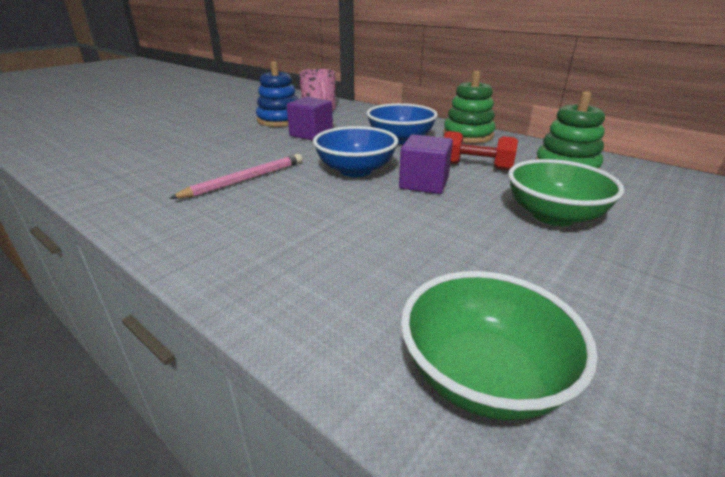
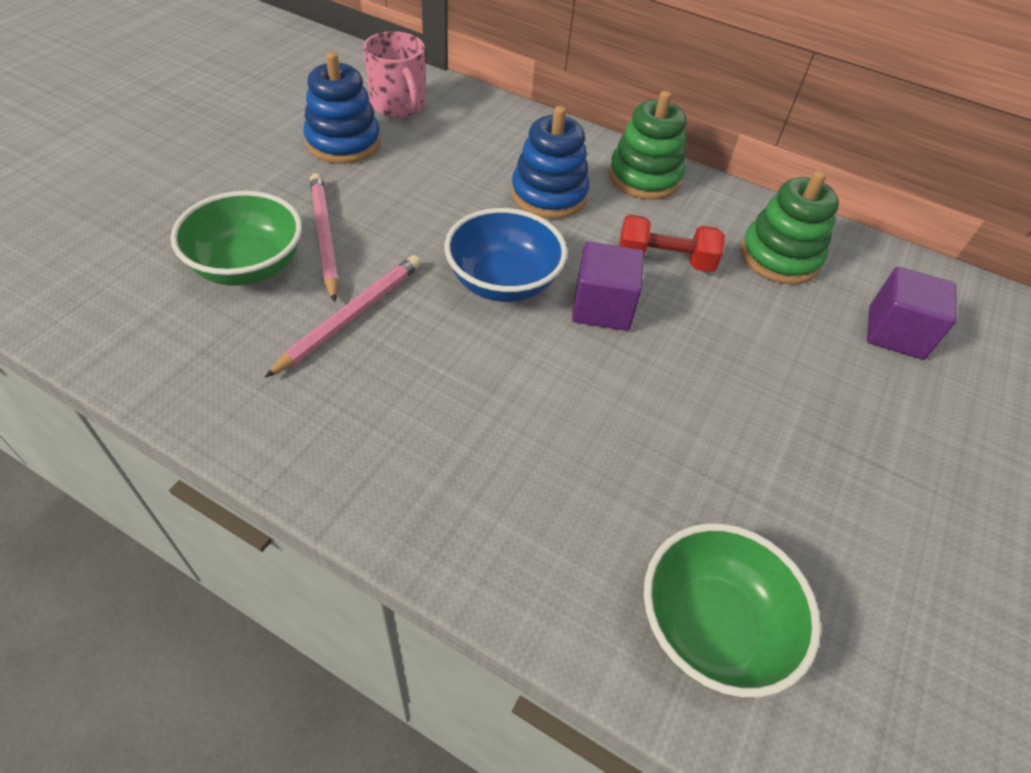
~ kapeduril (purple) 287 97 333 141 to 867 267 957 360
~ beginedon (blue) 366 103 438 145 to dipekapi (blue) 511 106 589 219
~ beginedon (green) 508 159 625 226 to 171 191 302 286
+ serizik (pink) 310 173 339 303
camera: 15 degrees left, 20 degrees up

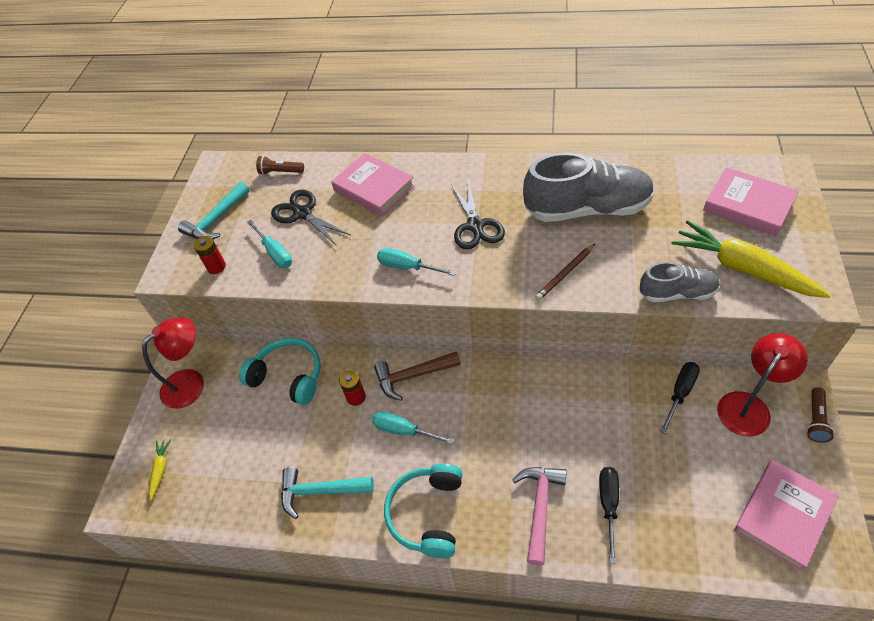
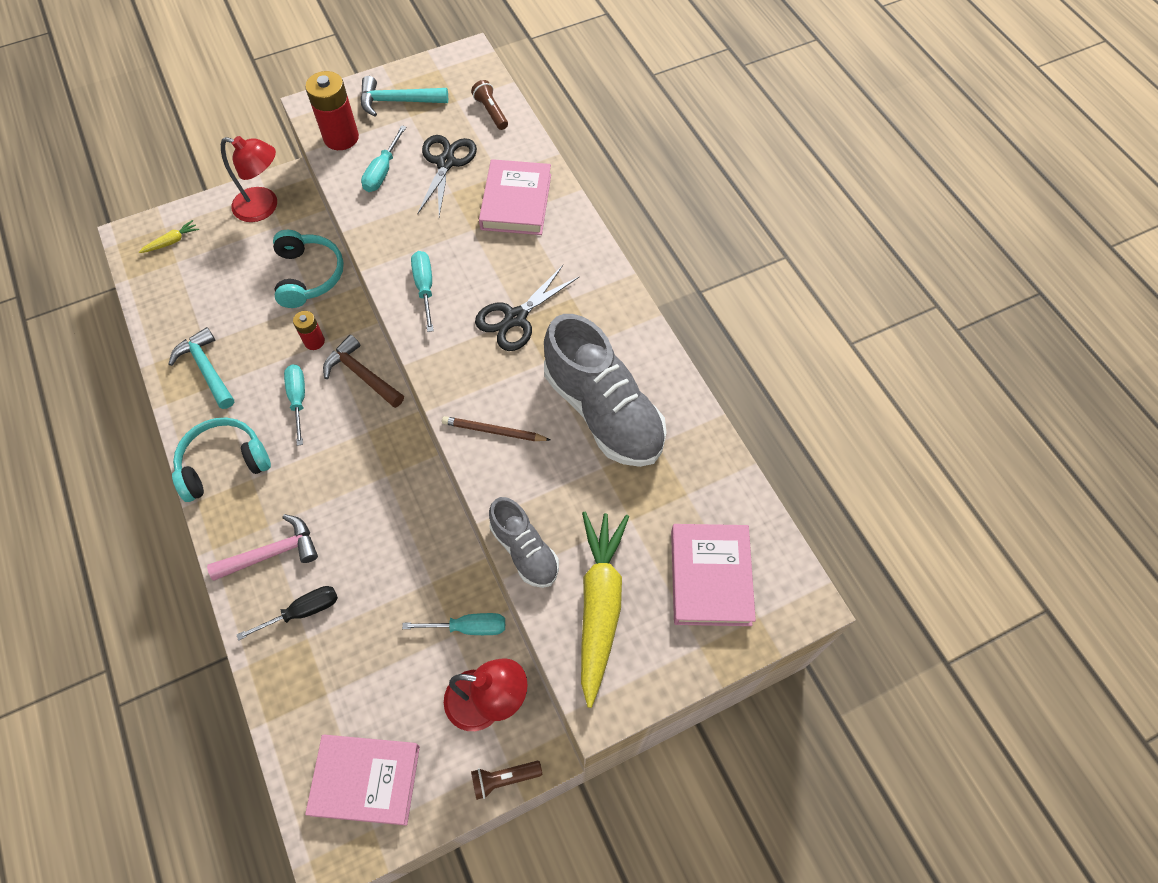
~ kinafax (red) 194 236 226 274 = 305 71 359 150 x1.72
~ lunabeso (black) 660 362 700 434 to lunabeso (turquoise) 402 613 505 635
camera: 50 degrees right, 10 degrees up

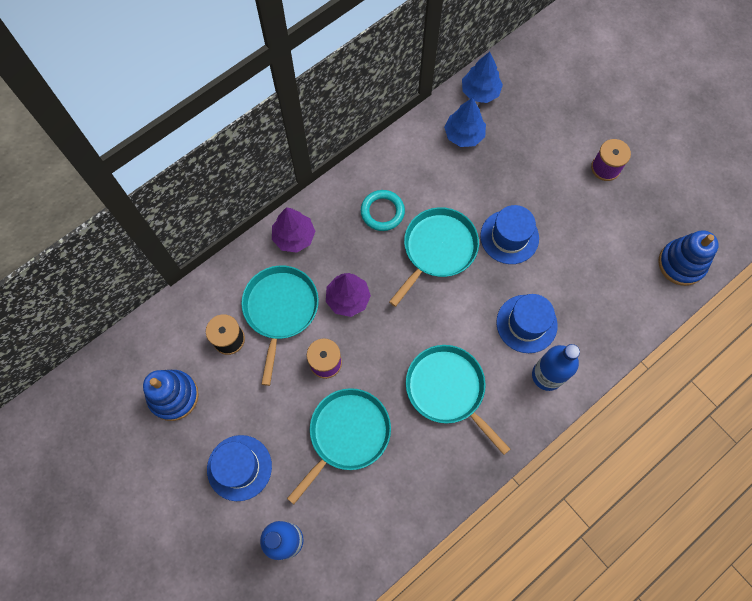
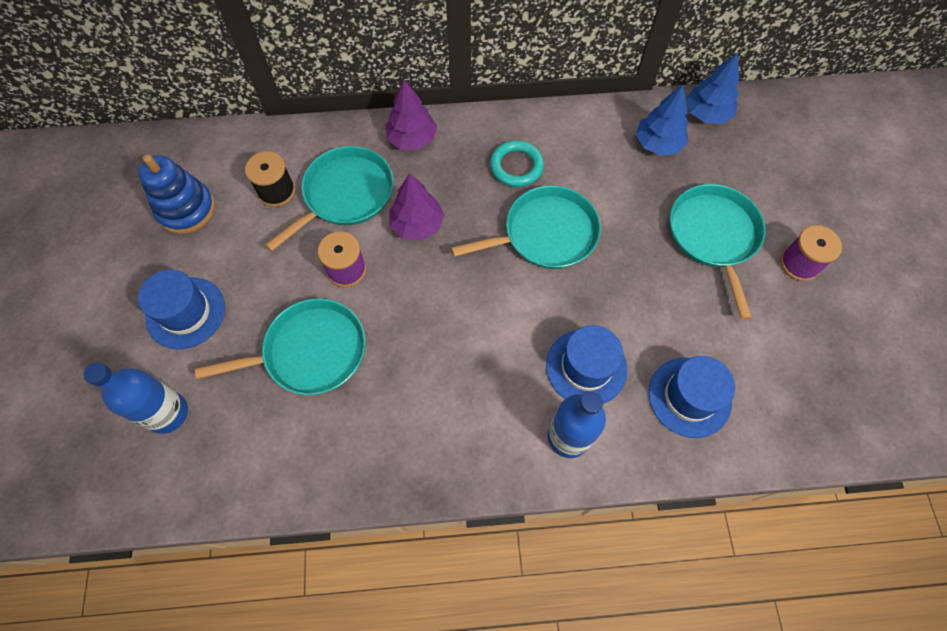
~ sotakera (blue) 480 205 539 264 to 648 356 735 438
- dipekapi (blue) 658 230 719 286
~ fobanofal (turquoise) 406 345 510 455 to 670 184 765 320
camera: 35 degrees right, 5 degrees down

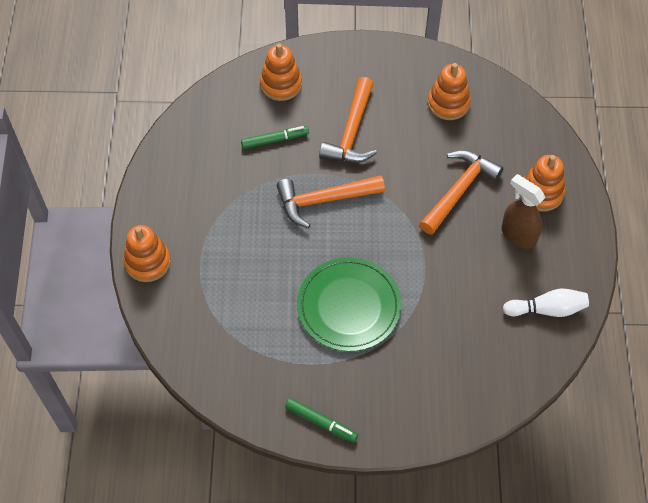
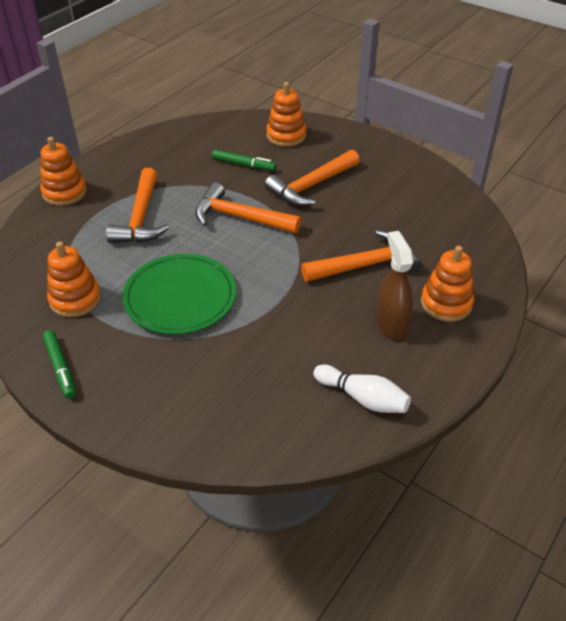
~ dipekapi (orange) 428 63 471 120 to 47 241 101 317
+ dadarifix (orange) 106 168 169 243
camera: 35 degrees right, 15 degrees down

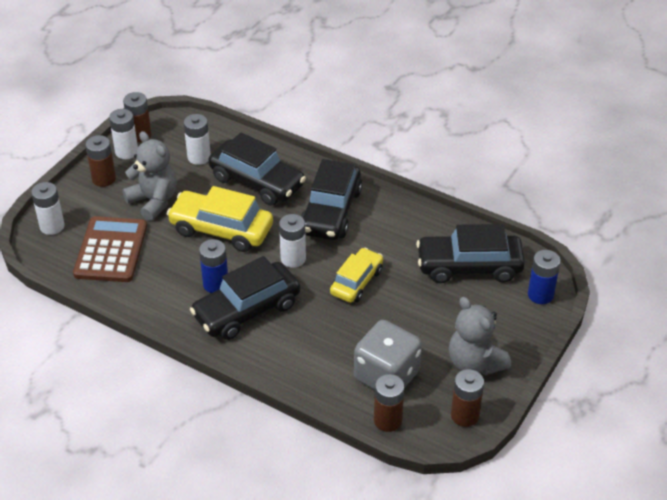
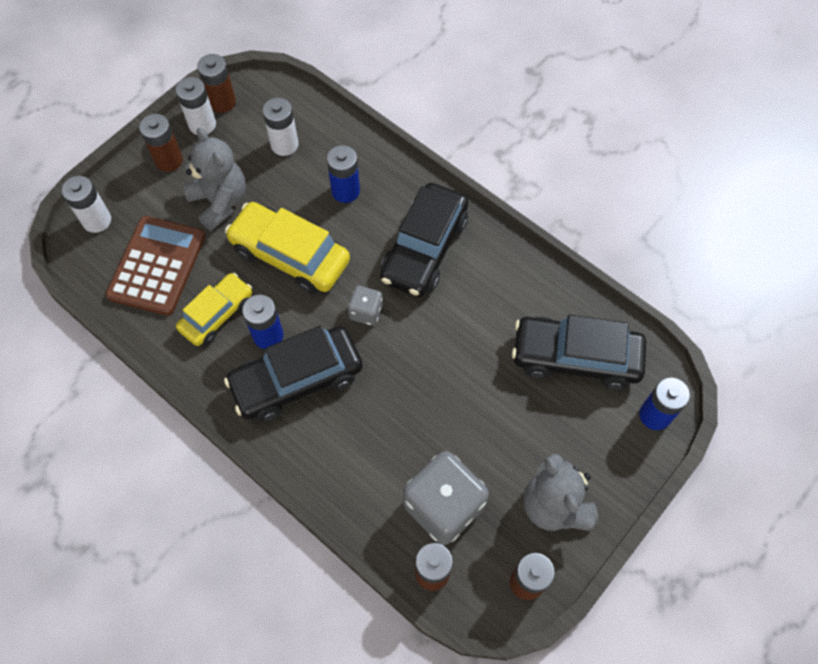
~ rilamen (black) 208 132 306 206 to kinafax (blue) 327 145 360 203
~ kinafax (white) 279 214 306 268 to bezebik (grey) 348 286 383 326
~ rilamen (yellow) 330 248 383 303 to 176 273 252 346
camera: 10 degrees right, 20 degrees up

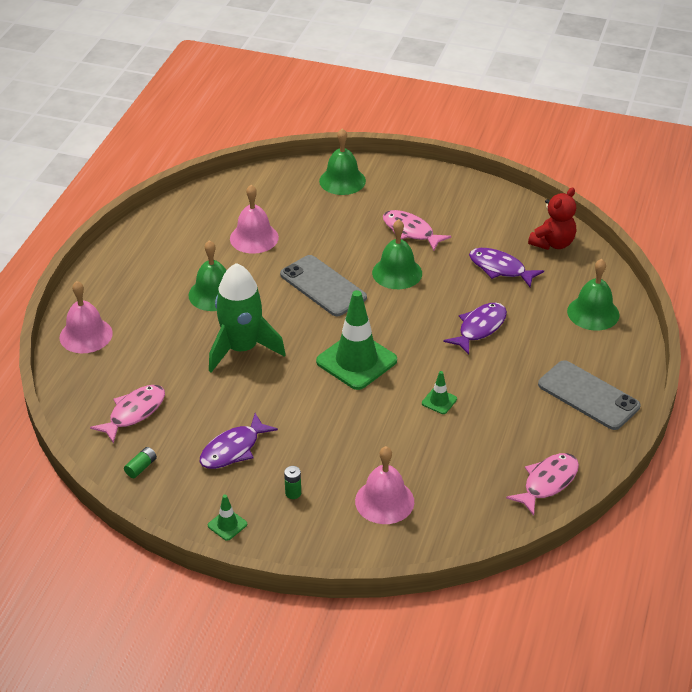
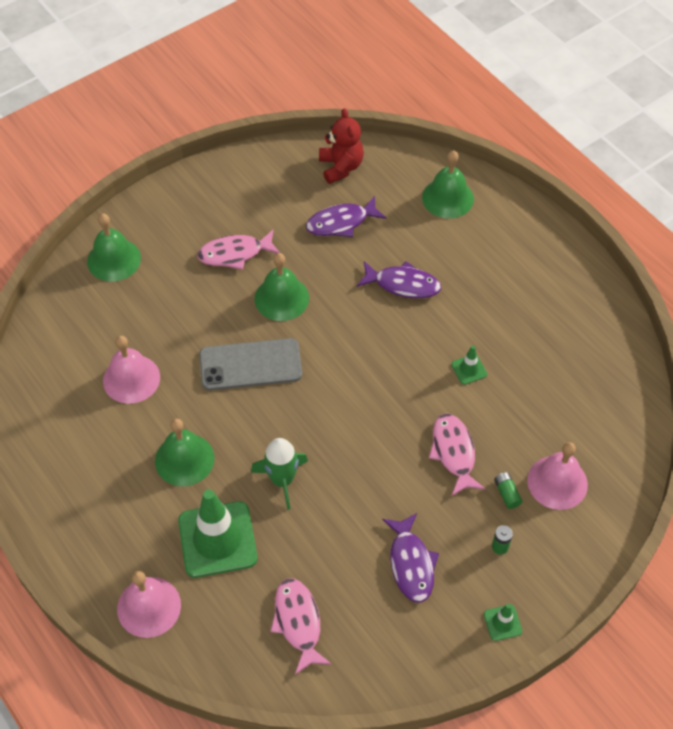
~ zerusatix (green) 209 263 286 372 = 251 438 308 510 x0.66
~ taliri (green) 316 290 397 390 to 178 489 257 578
~ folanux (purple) 443 303 507 355 = 357 261 441 298 120 degrees clockwise
- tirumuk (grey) 538 360 640 430
~ kinafax (green) 124 447 157 478 to 494 472 522 509
~ folanux (pink) 506 453 579 516 to 429 414 486 496
camera: 55 degrees left, 15 degrees up

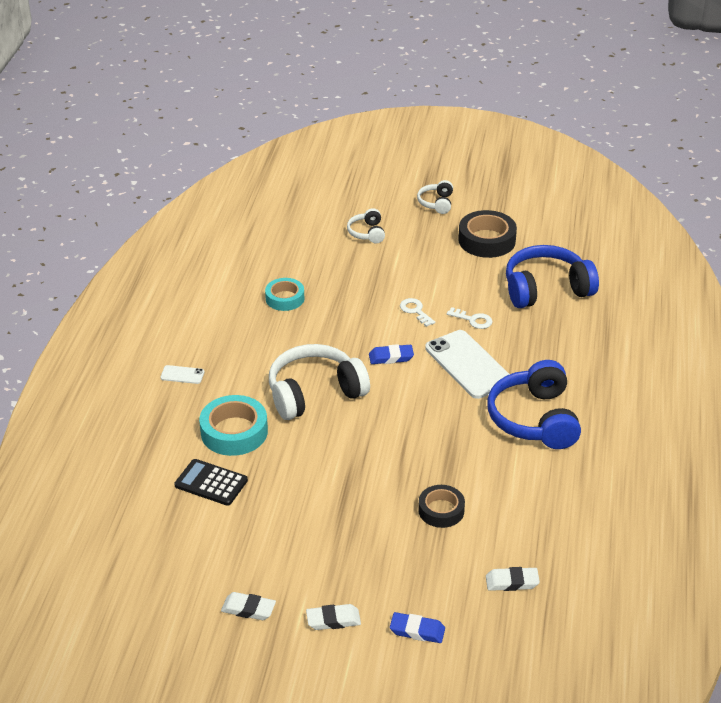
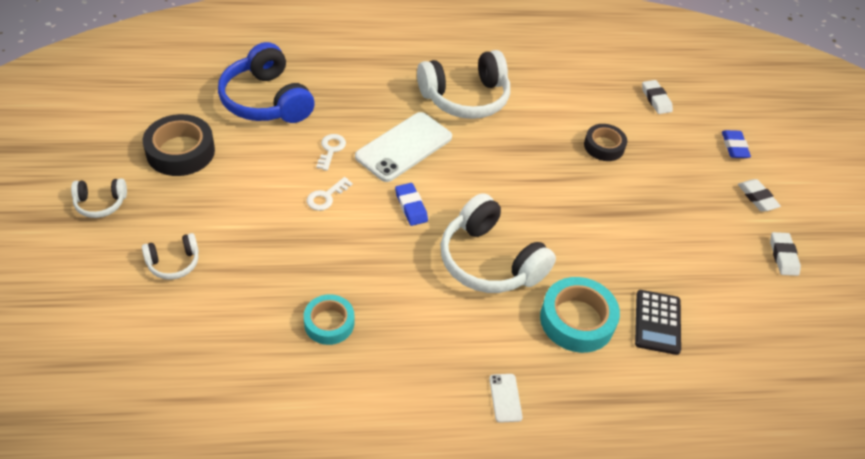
~ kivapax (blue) 487 360 581 449 to kivapax (white) 417 50 510 119
camera: 110 degrees left, 10 degrees up

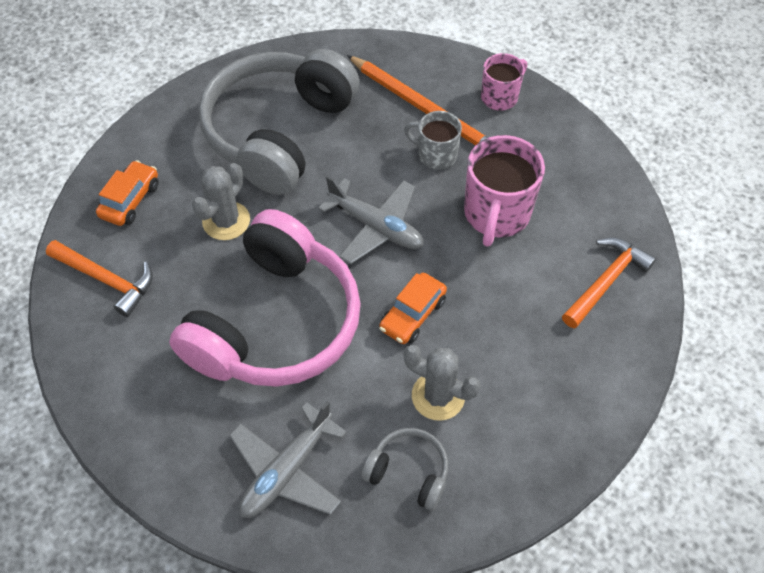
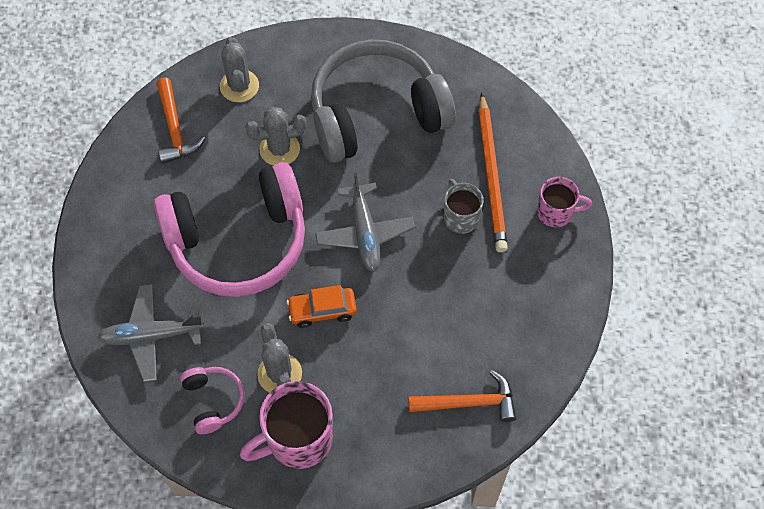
~ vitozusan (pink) 464 135 545 247 to 240 381 333 469
~ rilamen (orange) 96 160 159 226 to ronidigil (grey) 220 37 259 102
~ kivapax (grey) 361 428 448 511 to kivapax (pink) 180 367 245 434
camera: 45 degrees right, 5 degrees up

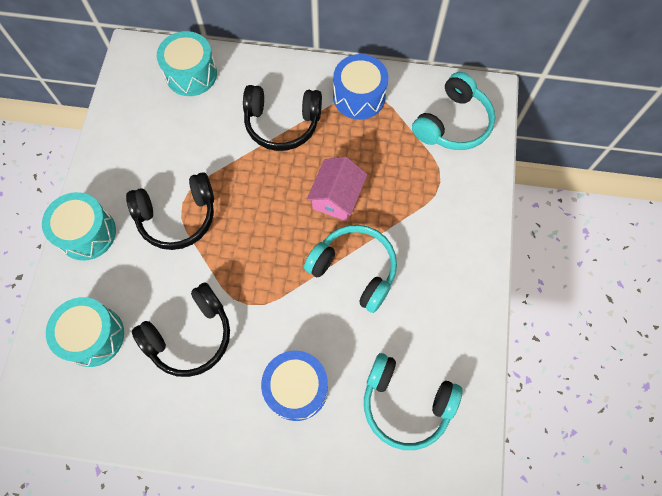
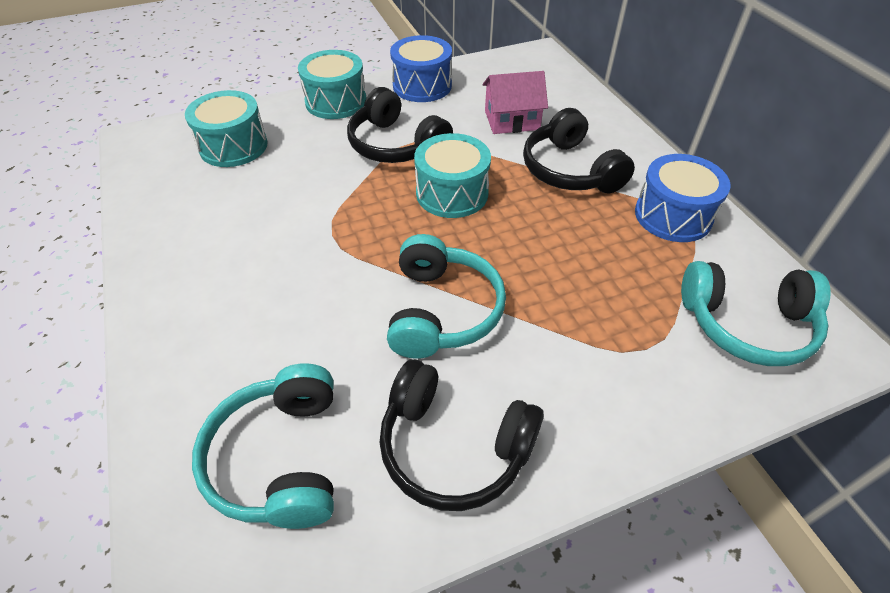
~ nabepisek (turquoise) 157 31 217 96 to 414 133 491 218
~ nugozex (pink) 306 156 368 221 to 483 71 548 134
~ kivapax (black) 132 282 230 377 to 379 359 544 511
~ nabepisek (blue) 261 351 328 421 to 390 35 452 102
camera: 60 degrees right, 20 degrees down

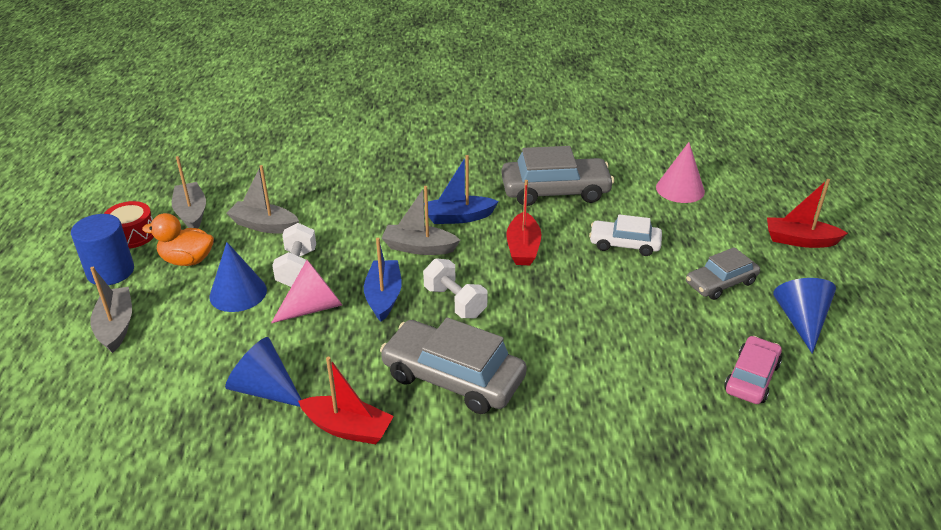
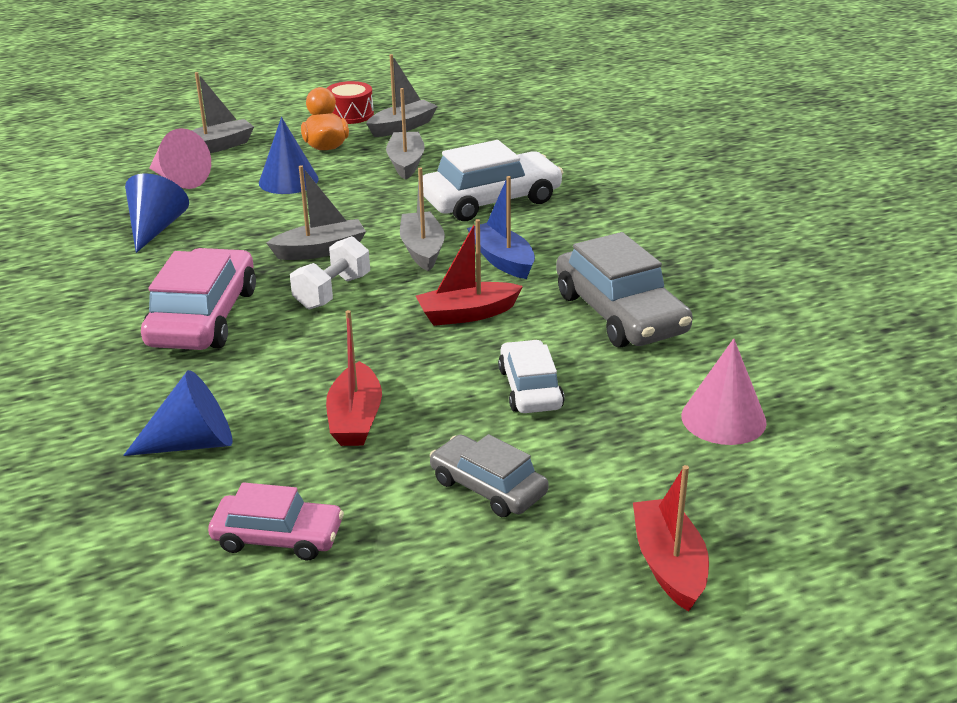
- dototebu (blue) 71 214 134 285
- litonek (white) 272 223 316 287
~ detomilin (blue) 364 238 402 322 to detomilin (grey) 267 165 366 260
~ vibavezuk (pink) 271 260 342 323 to 149 128 211 189
~ vibavezuk (blue) 773 278 836 354 to 123 370 232 456
~ rilamen (grey) 380 318 527 414 to rilamen (pink) 141 248 256 350
~ detomilin (red) 298 357 394 444 to 326 310 382 446
+ rilamen (white) 423 140 563 221
camera: 70 degrees right, 5 degrees down

